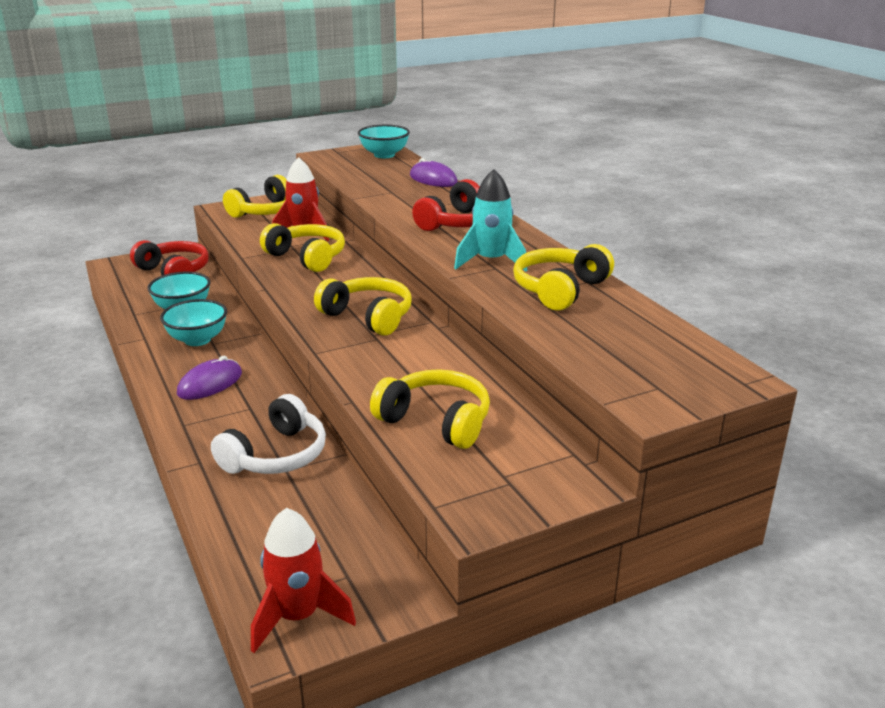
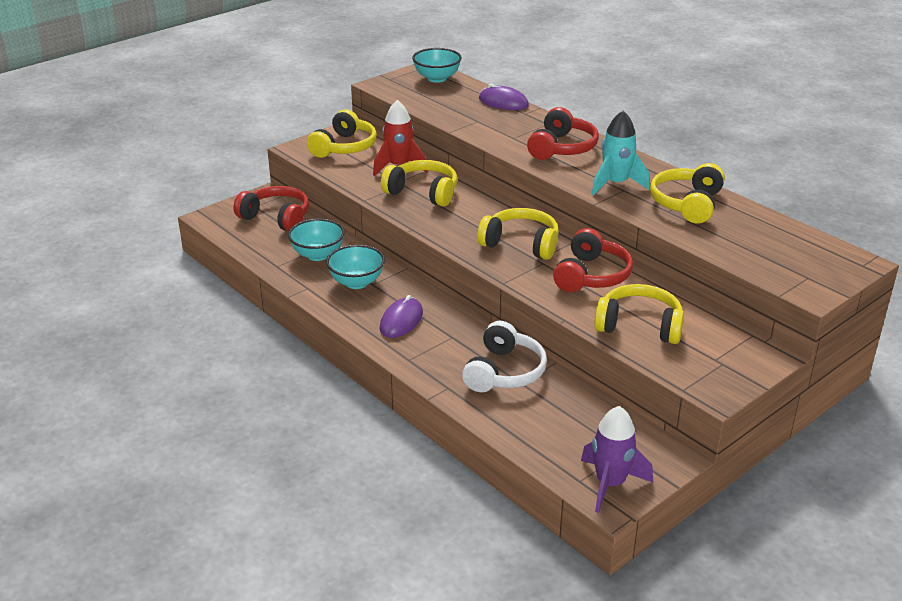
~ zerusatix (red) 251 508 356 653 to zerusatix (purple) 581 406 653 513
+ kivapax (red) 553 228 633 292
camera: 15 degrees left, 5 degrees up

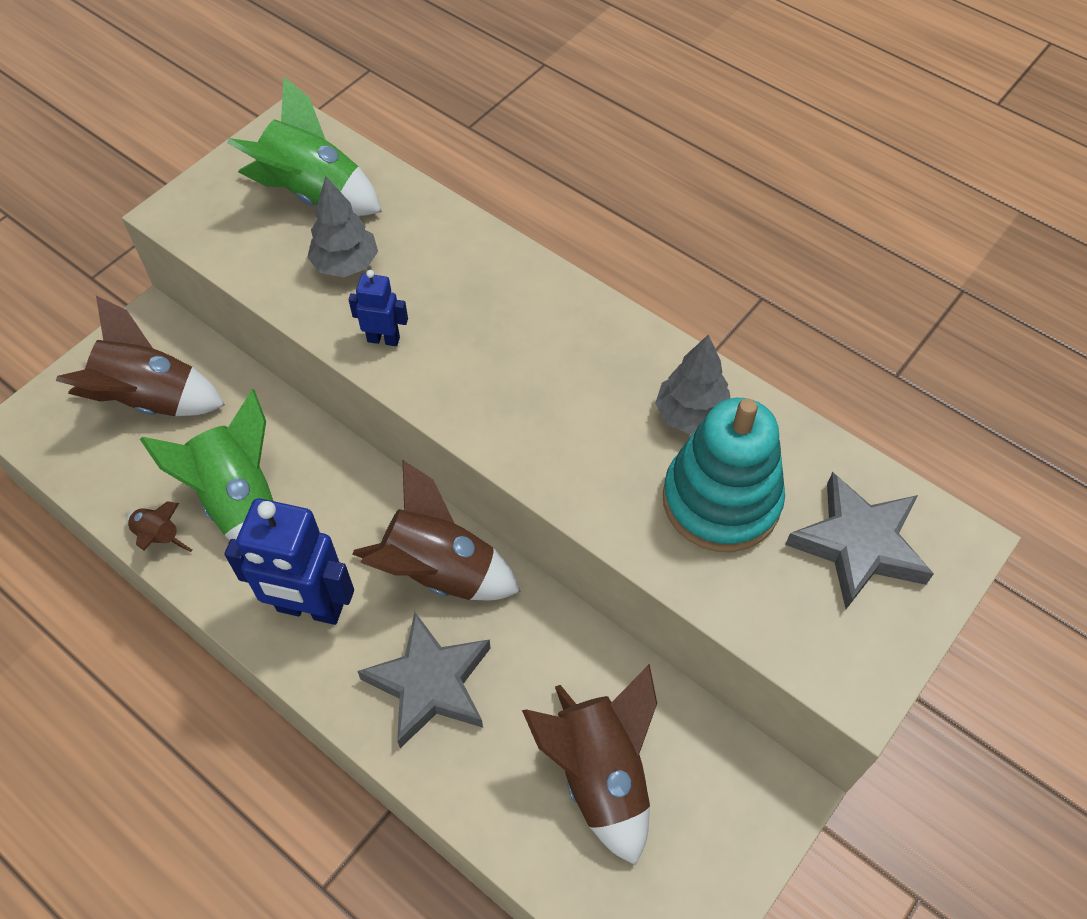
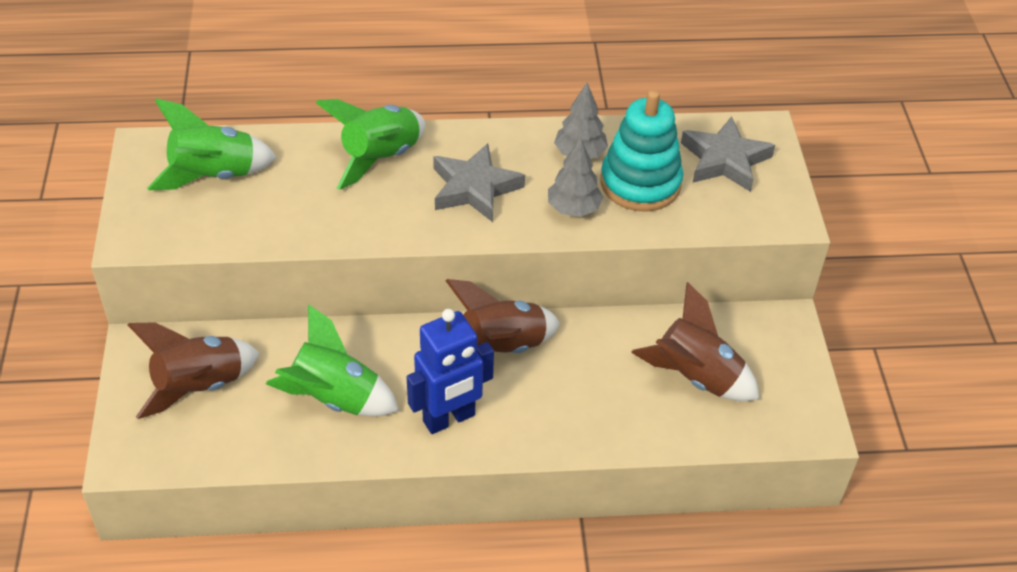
~ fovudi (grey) 307 176 378 277 to 548 137 603 217
- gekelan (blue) 349 270 408 346
- zerusatix (brown) 126 501 192 552
~ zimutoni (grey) 357 612 490 748 to 433 143 525 222
+ zerusatix (green) 316 99 425 190
camera: 45 degrees left, 10 degrees down

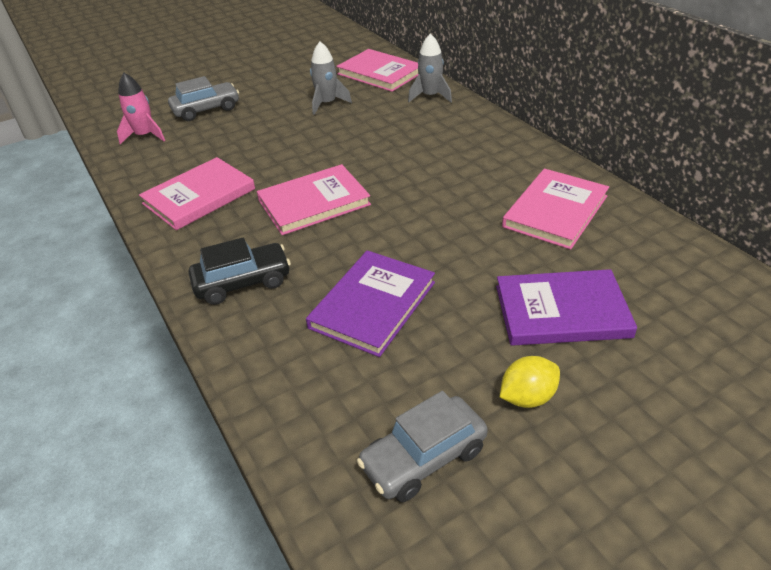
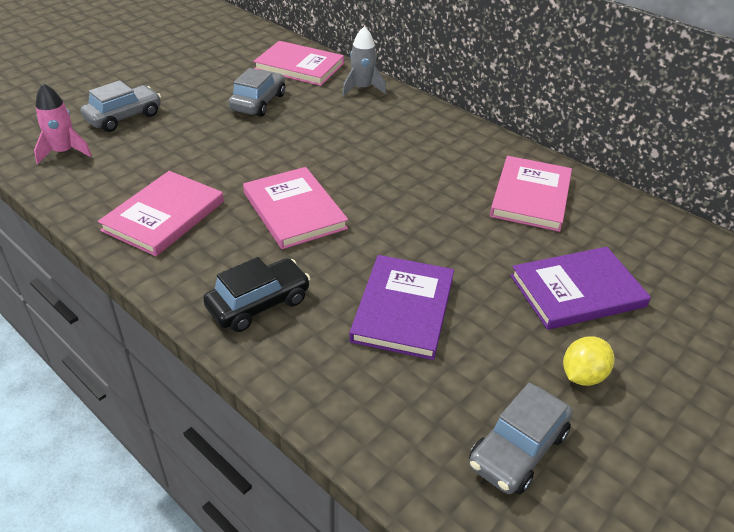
~ zerusatix (grey) 310 42 352 115 to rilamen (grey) 229 68 285 117
~ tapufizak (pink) 257 164 371 235 = 243 167 348 249 75 degrees counterclockwise
camera: 20 degrees left, 0 degrees up

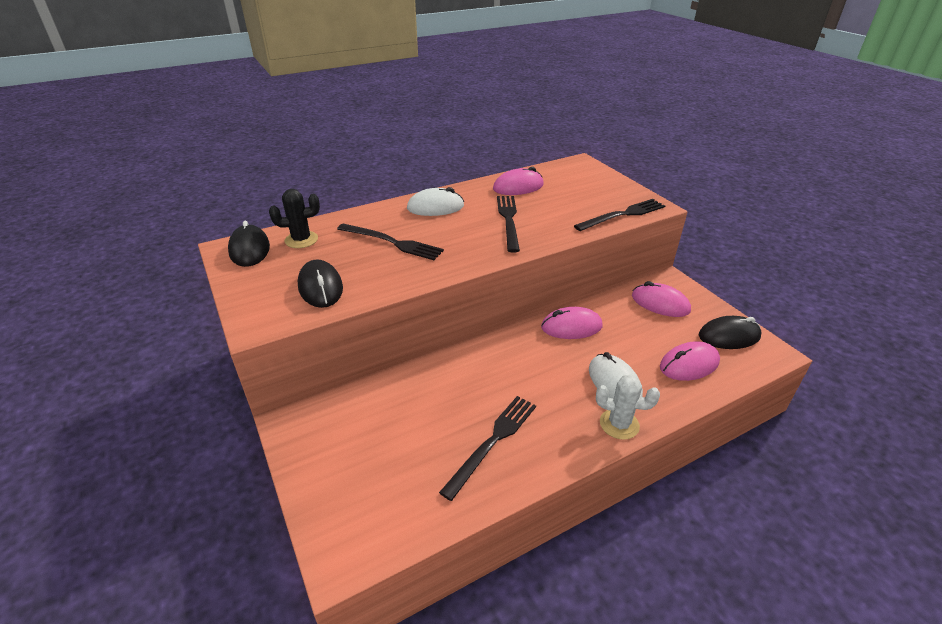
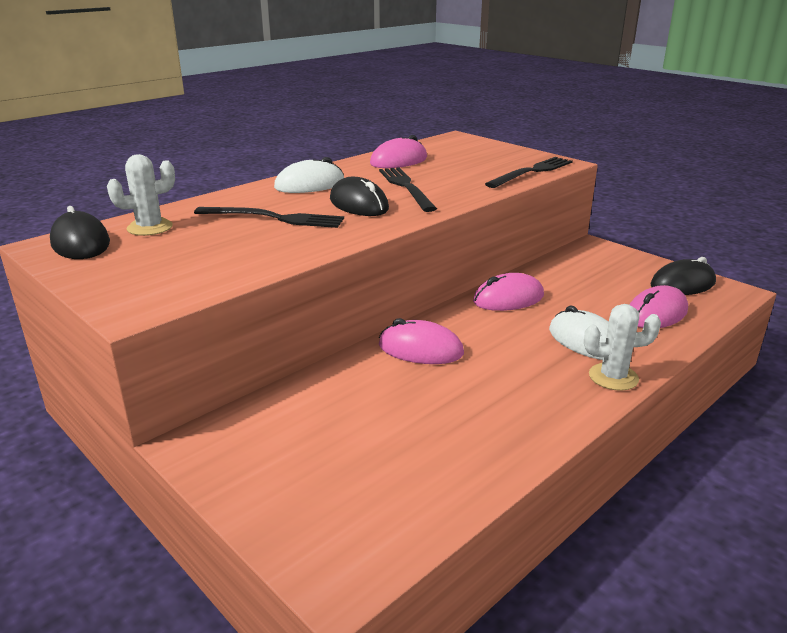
~ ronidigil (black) 269 189 320 248 to ronidigil (white) 107 154 175 236
~ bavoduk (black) 298 259 343 308 to 330 177 389 216
~ bavoduk (pink) 632 281 691 317 to 379 318 464 364
- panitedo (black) 439 396 536 501
camera: 15 degrees left, 10 degrees down

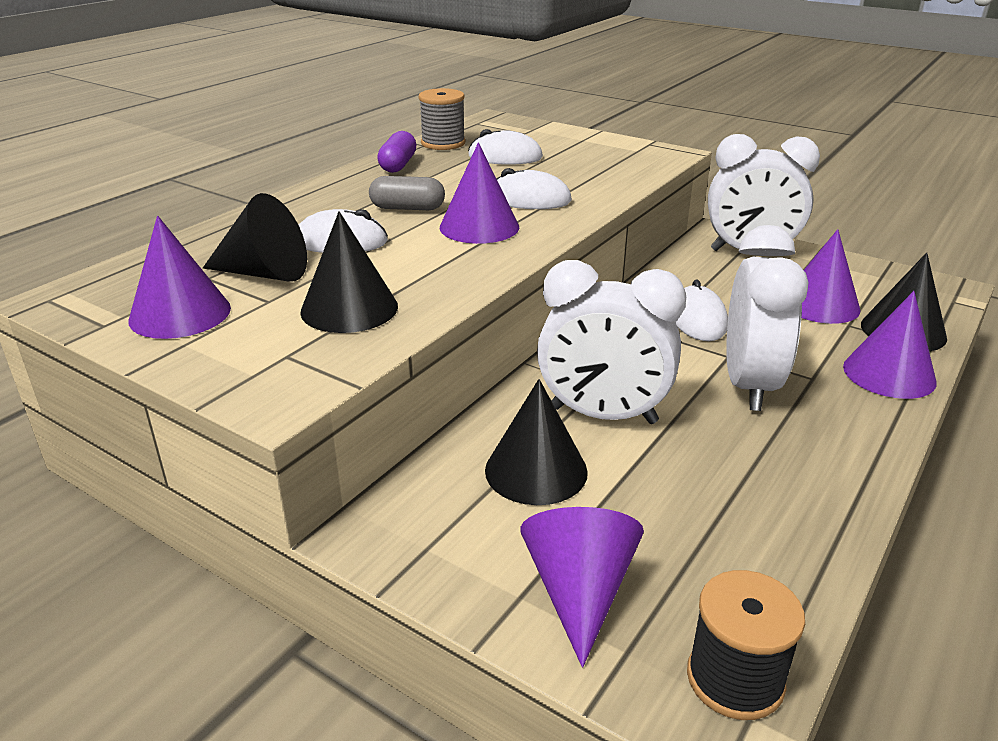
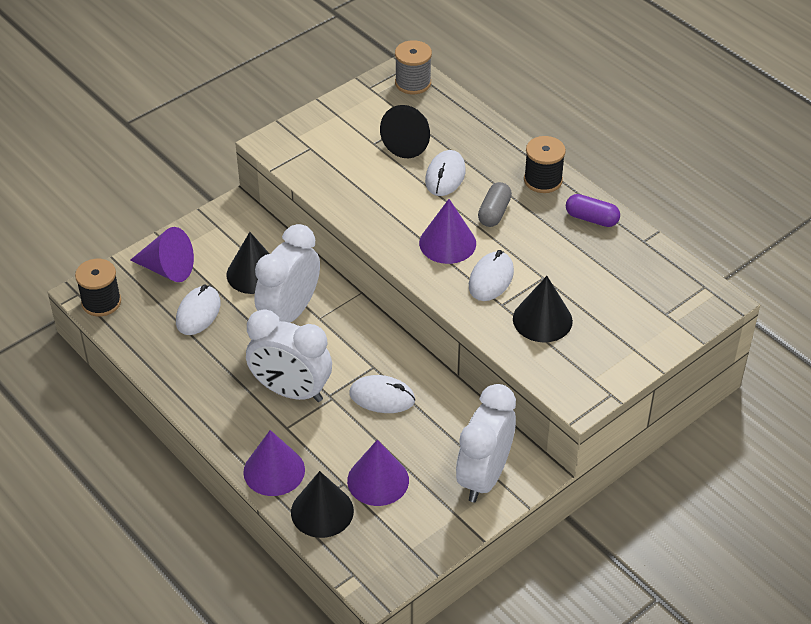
~ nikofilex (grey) 419 88 465 150 to 395 40 432 94
~ bavoduk (white) 468 129 543 165 to 176 285 221 335
~ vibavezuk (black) 300 211 398 333 to 513 276 573 342
- vibavezuk (purple) 129 216 231 339
+ nikofilex (black) 524 136 566 193
camera: 105 degrees right, 15 degrees up

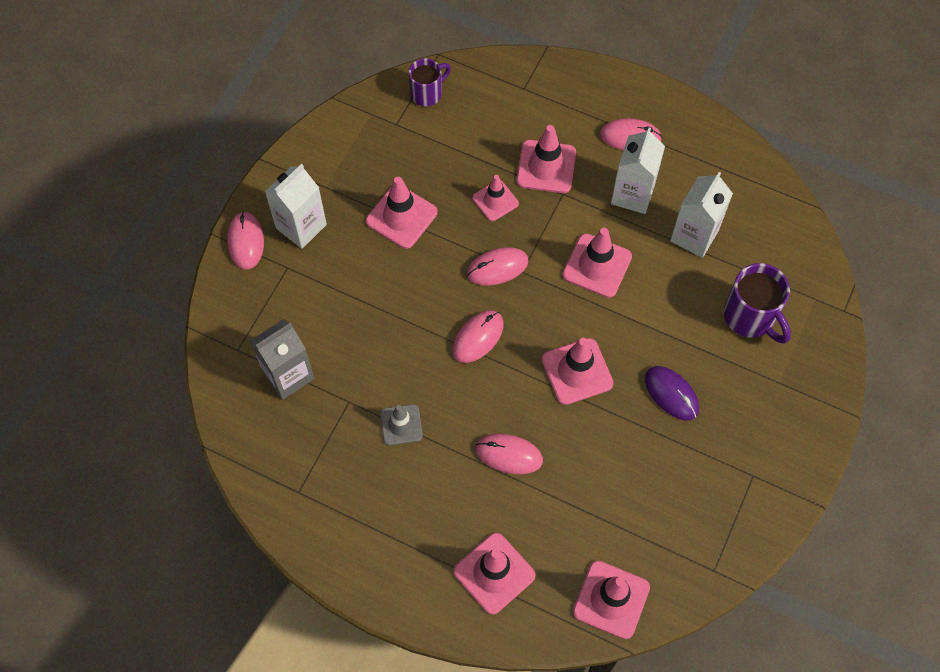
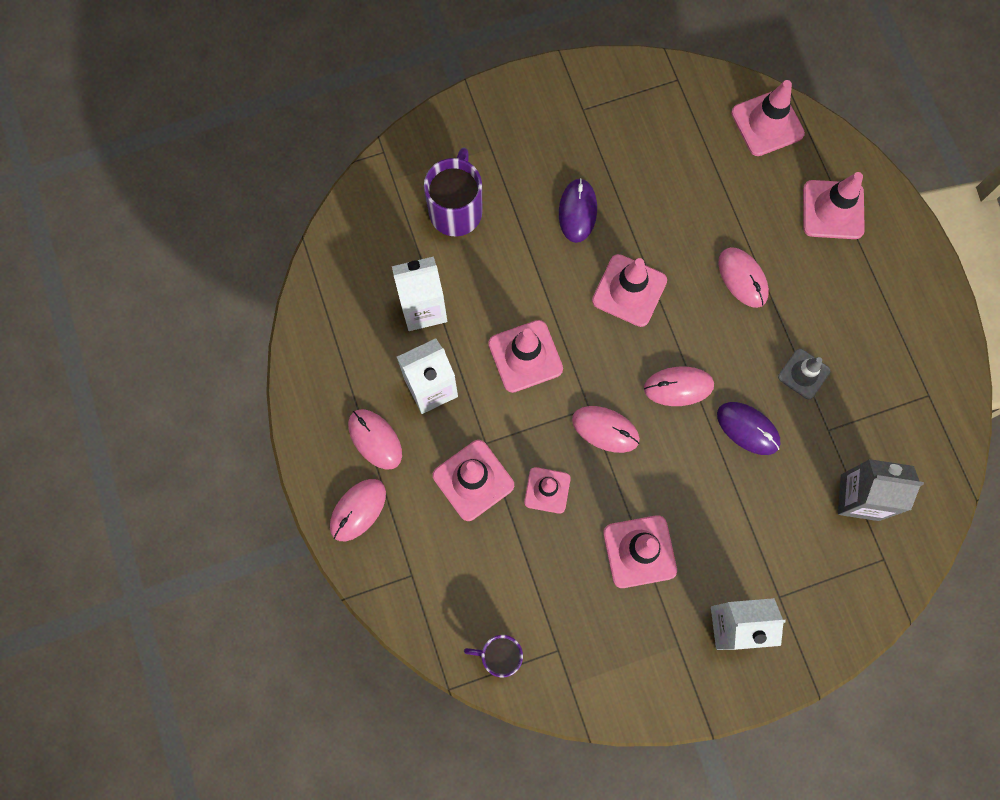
~ bavoduk (pink) 227 212 264 270 to 330 479 386 541
+ bavoduk (purple) 717 402 780 455
camera: 135 degrees left, 10 degrees up

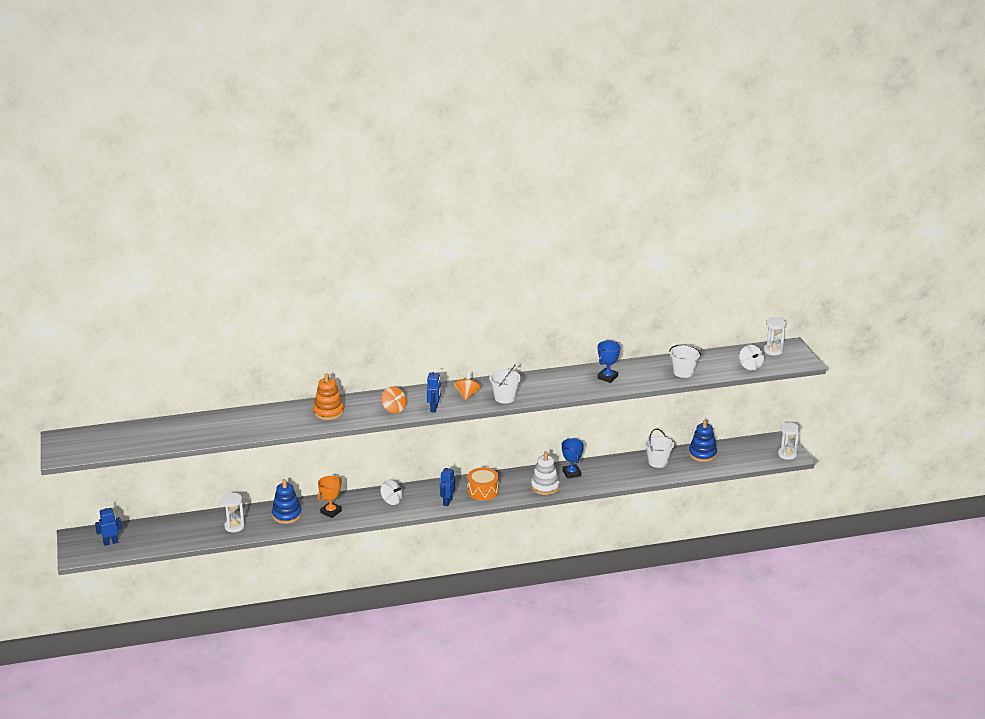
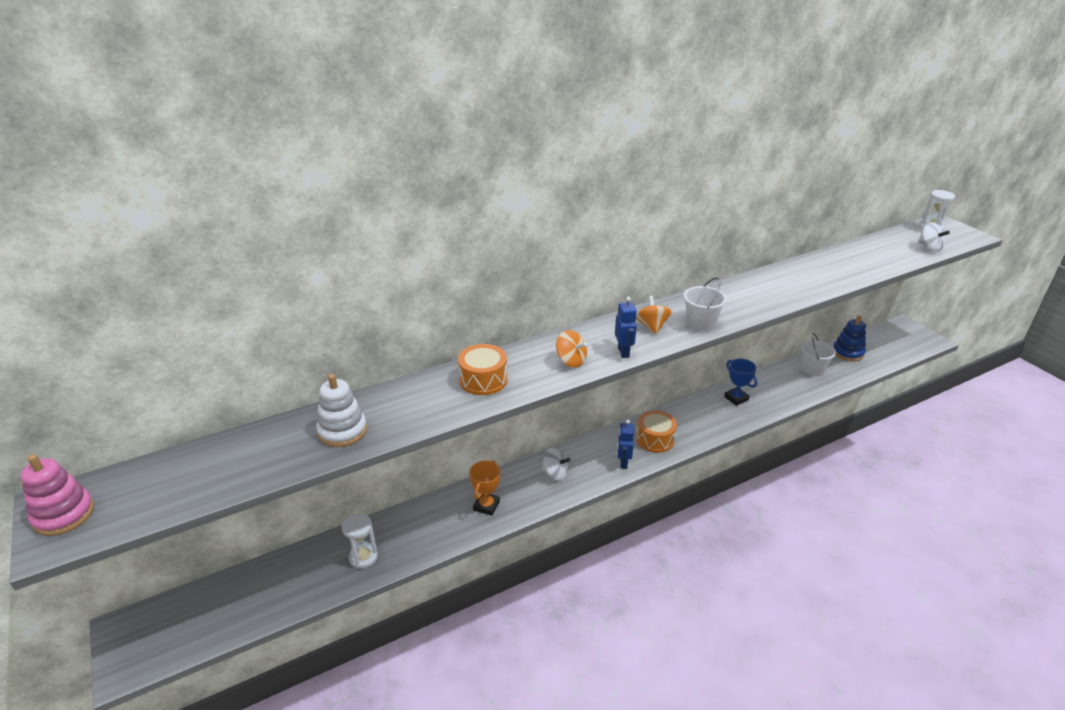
- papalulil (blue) 597 341 621 383
- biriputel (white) 669 344 701 378
~ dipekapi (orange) 313 374 344 420 to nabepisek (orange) 458 344 507 395
- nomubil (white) 778 422 800 460
~ dipekapi (white) 531 451 560 495 to 316 374 367 447
- dipekapi (blue) 272 479 302 524
- gekelan (blue) 95 505 122 546
+ dipekapi (pink) 21 454 94 536
camera: 15 degrees left, 5 degrees up

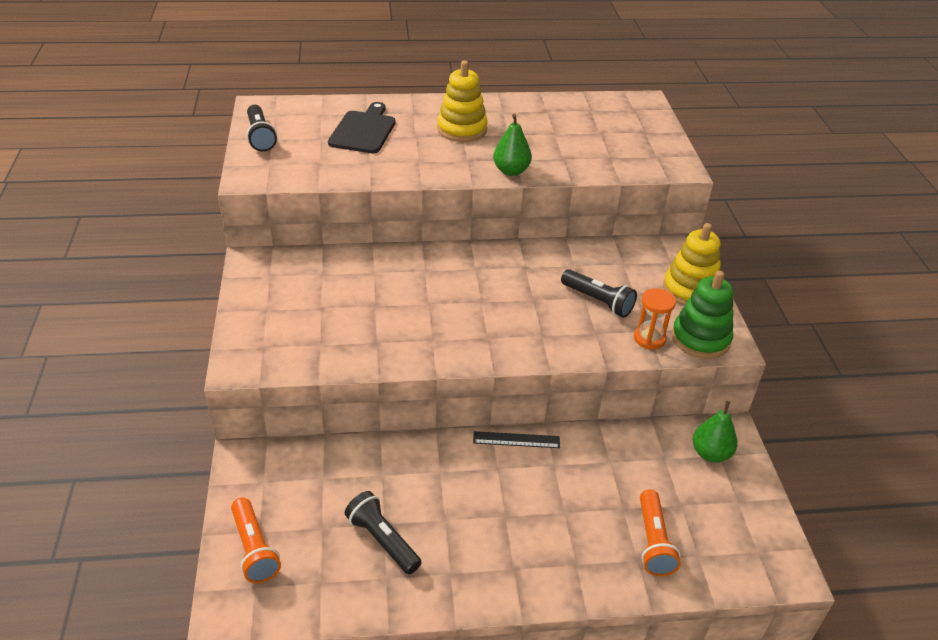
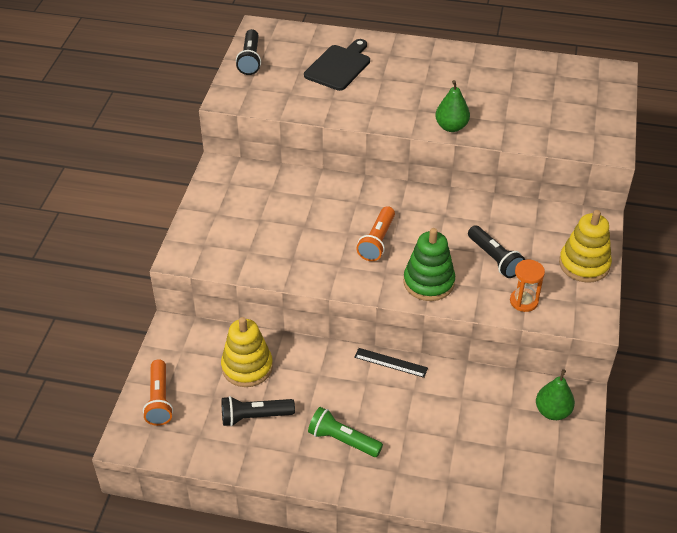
~ dipekapi (yellow) 437 61 488 142 to 221 317 273 387
~ dipekapi (green) 672 271 733 359 to 404 228 455 301
~ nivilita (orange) 640 489 681 576 to 356 206 395 261
~ nivilita (black) 345 491 422 574 = 222 396 295 427 75 degrees counterclockwise
+ nivilita (green) 308 407 383 457
camera: 20 degrees right, 5 degrees up

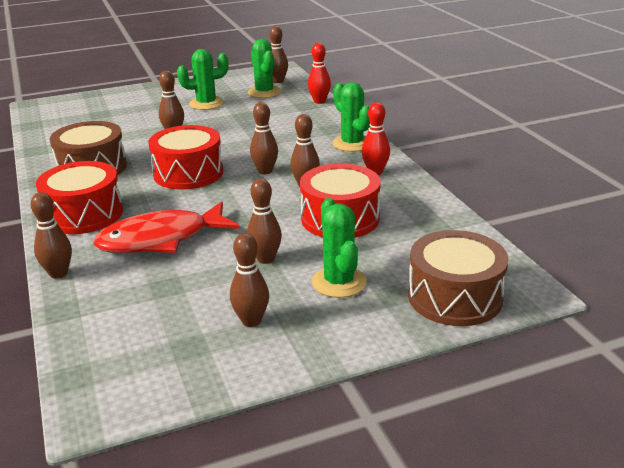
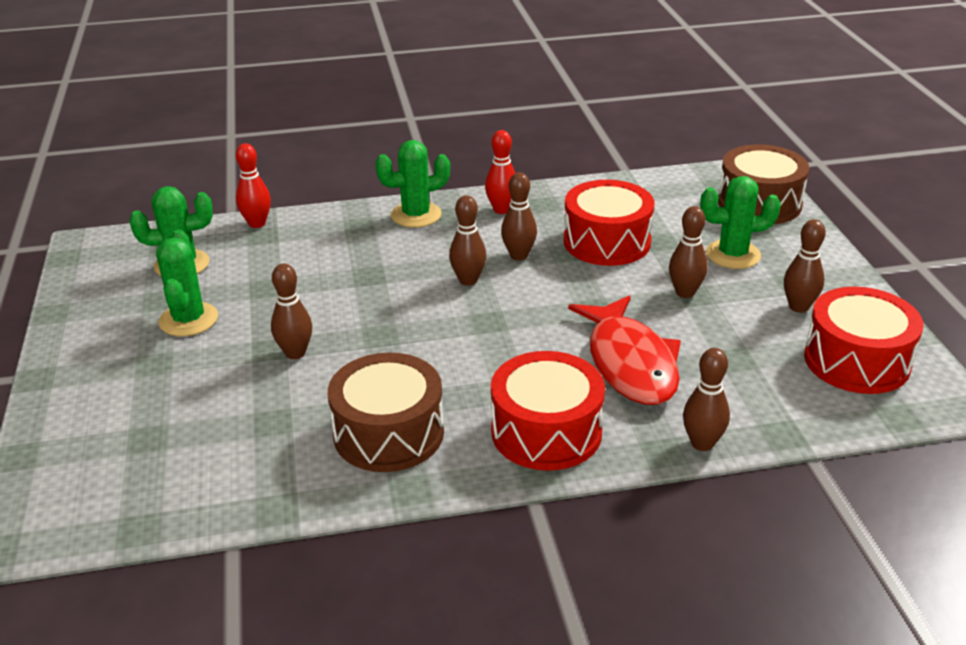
- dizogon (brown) 269 26 288 83
~ nabepisek (red) 148 125 223 190 to 804 287 923 394
camera: 80 degrees left, 5 degrees up

